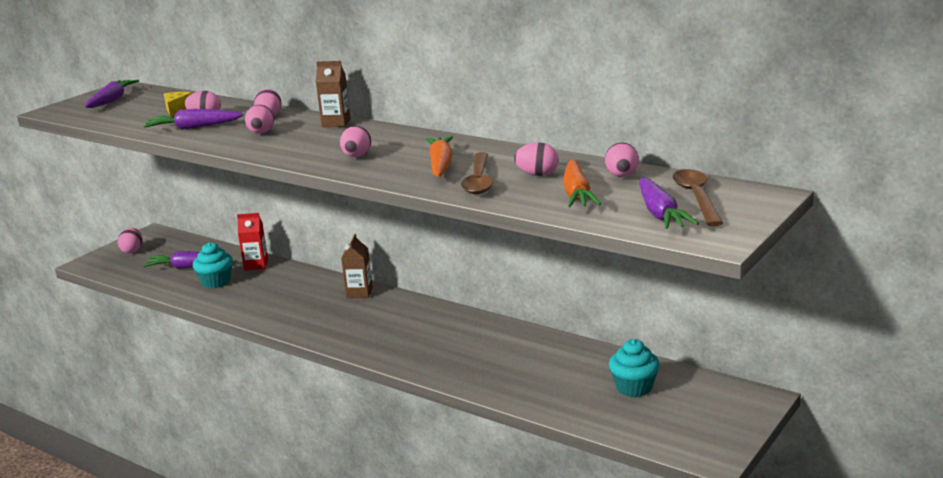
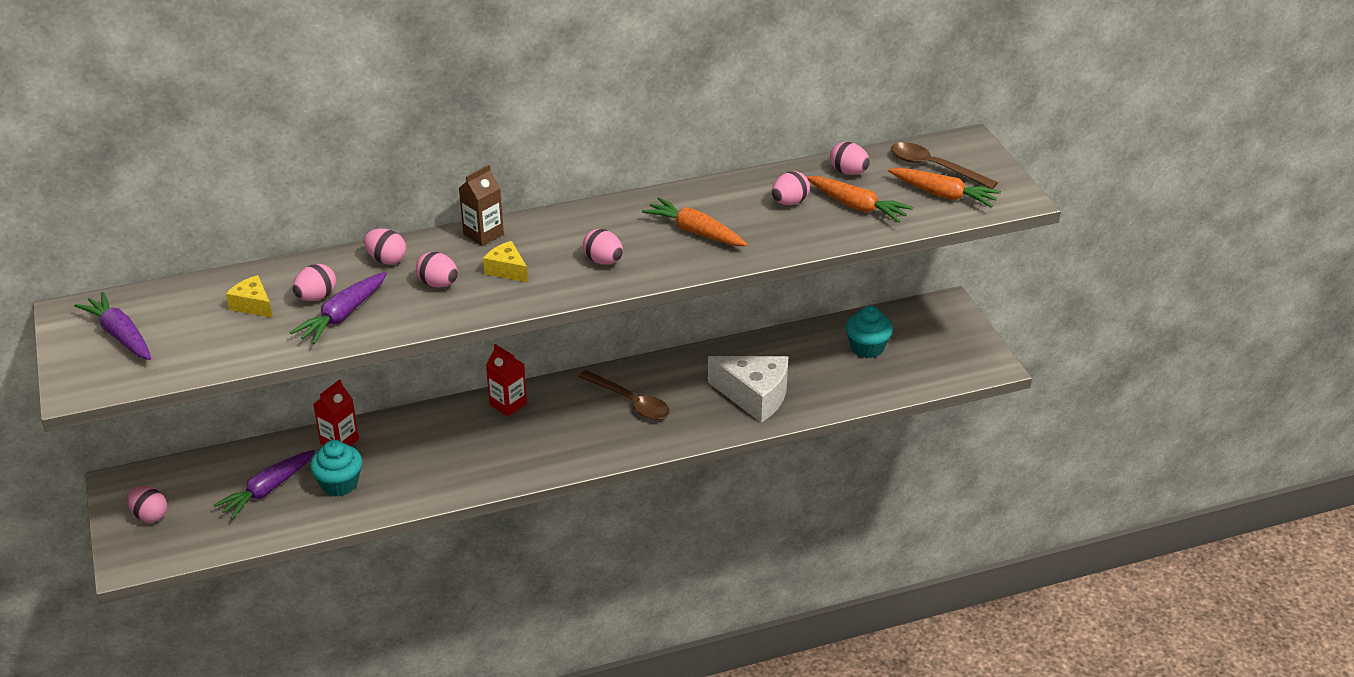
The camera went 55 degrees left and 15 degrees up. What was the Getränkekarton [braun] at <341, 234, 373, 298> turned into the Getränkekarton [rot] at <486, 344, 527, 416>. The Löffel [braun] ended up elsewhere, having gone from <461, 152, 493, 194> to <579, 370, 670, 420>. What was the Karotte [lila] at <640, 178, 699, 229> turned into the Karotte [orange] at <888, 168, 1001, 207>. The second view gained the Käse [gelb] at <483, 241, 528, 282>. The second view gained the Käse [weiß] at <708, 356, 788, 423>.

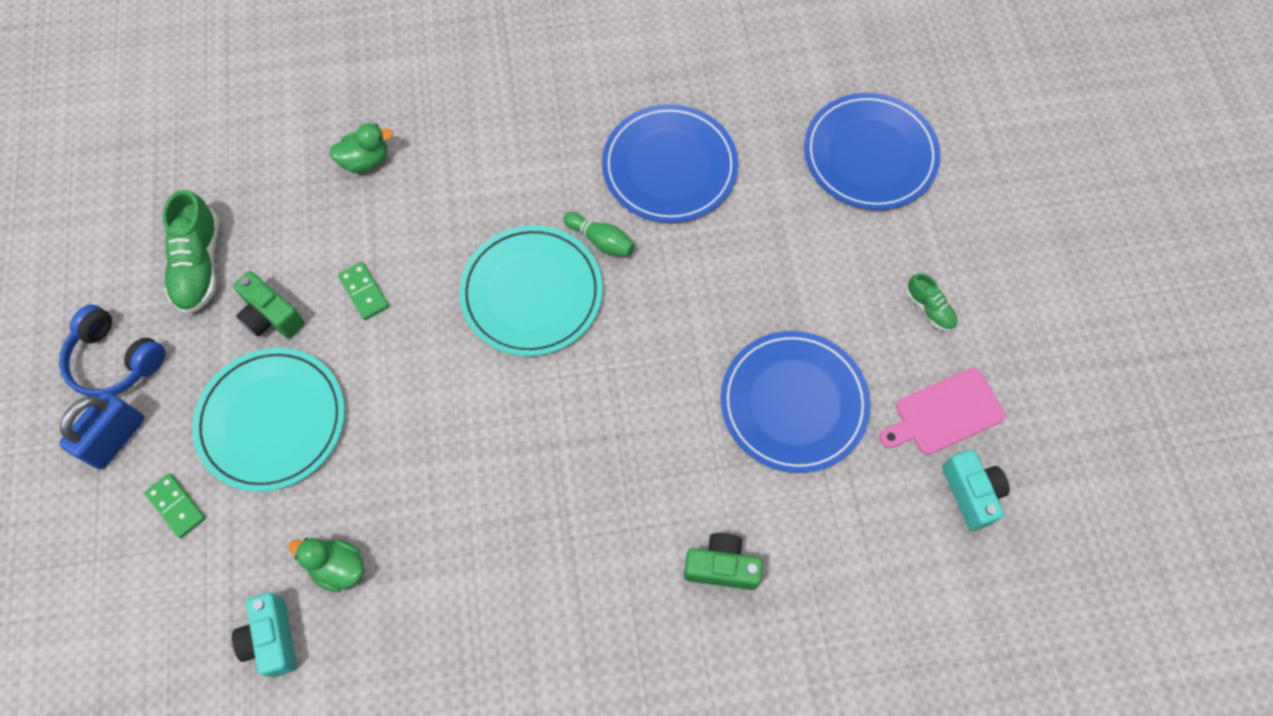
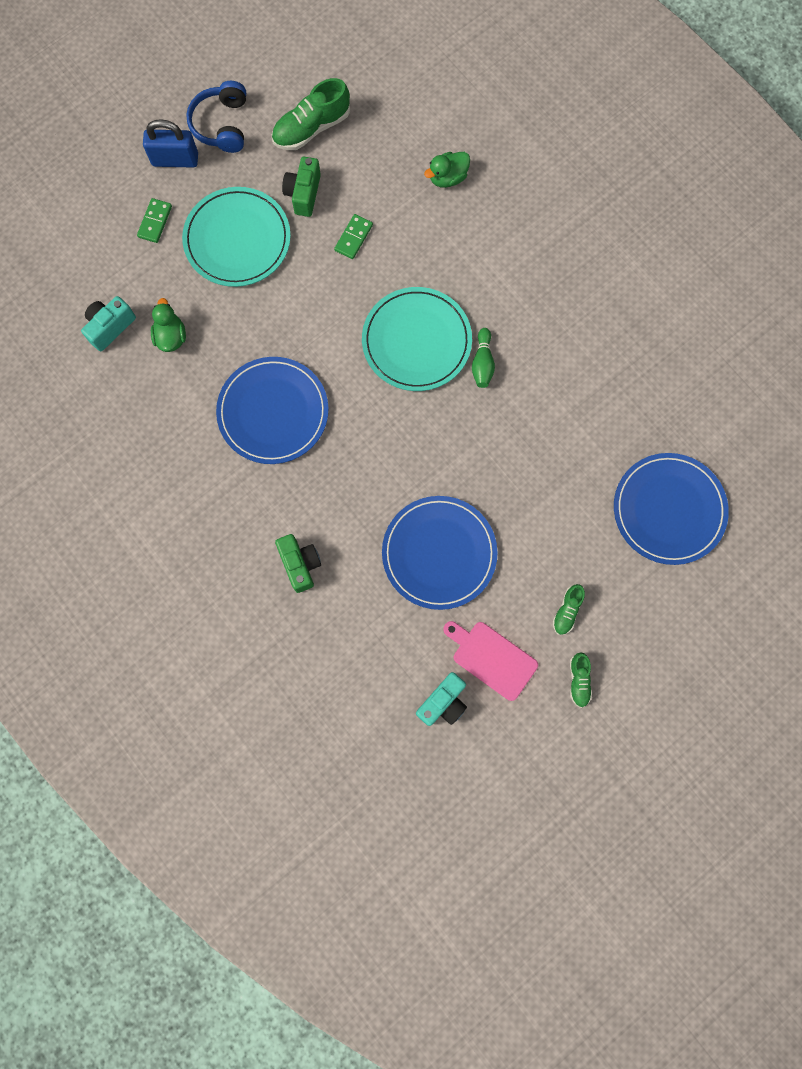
The camera went 60 degrees right and 10 degrees up. The Ente [grün] at <329, 123, 393, 173> ended up facing another way, 105 degrees clockwise from before. The Teller [blau] ended up elsewhere, having gone from <602, 104, 738, 223> to <216, 357, 329, 464>. The second view gained the Schuh [grün] at <570, 652, 592, 708>.

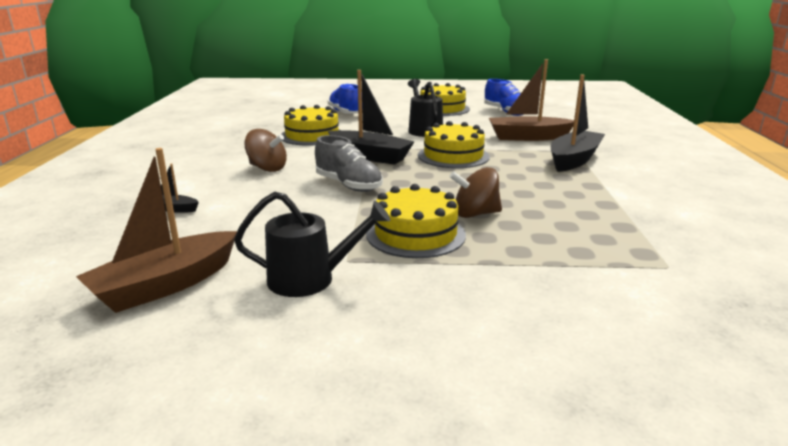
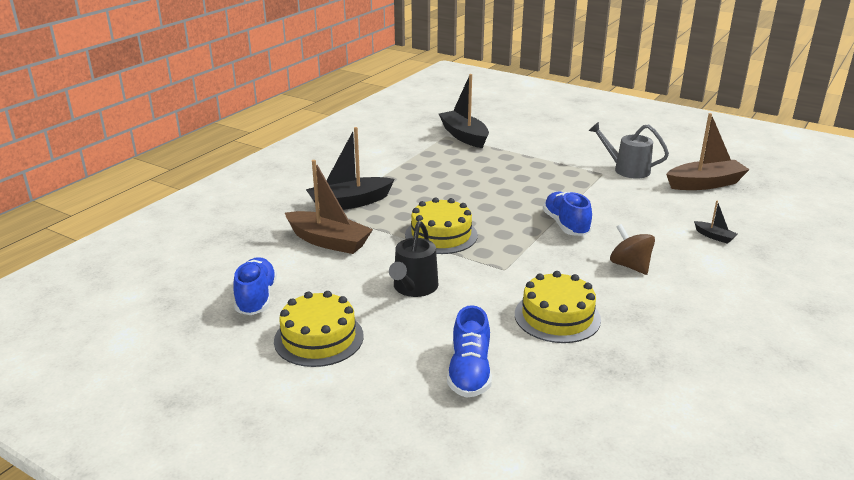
The camera went 150 degrees left and 5 degrees up. What was the Gießkanne [schwarz] at <234, 191, 390, 297> turned into the Gießkanne [grau] at <589, 122, 669, 179>. What was the Schuh [grau] at <315, 135, 383, 192> turned into the Schuh [blau] at <543, 192, 592, 236>. The Boot [schwarz] ended up elsewhere, having gone from <328, 70, 414, 165> to <439, 74, 489, 148>. The second view lost the Kuchen [gelb] at <366, 184, 466, 258>. The second view lost the Kreisel [braun] at <450, 167, 502, 218>.

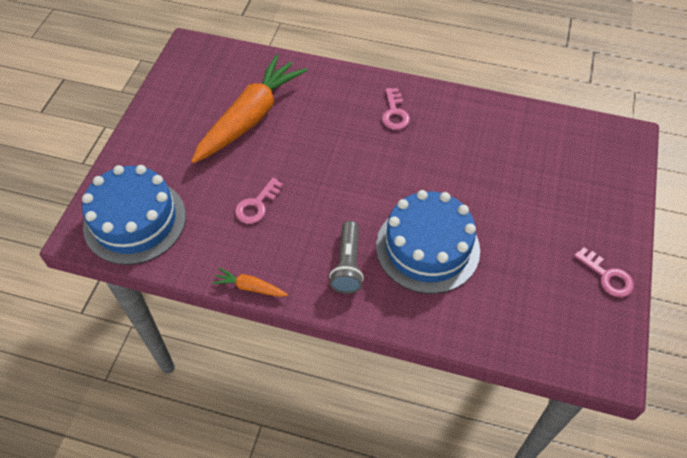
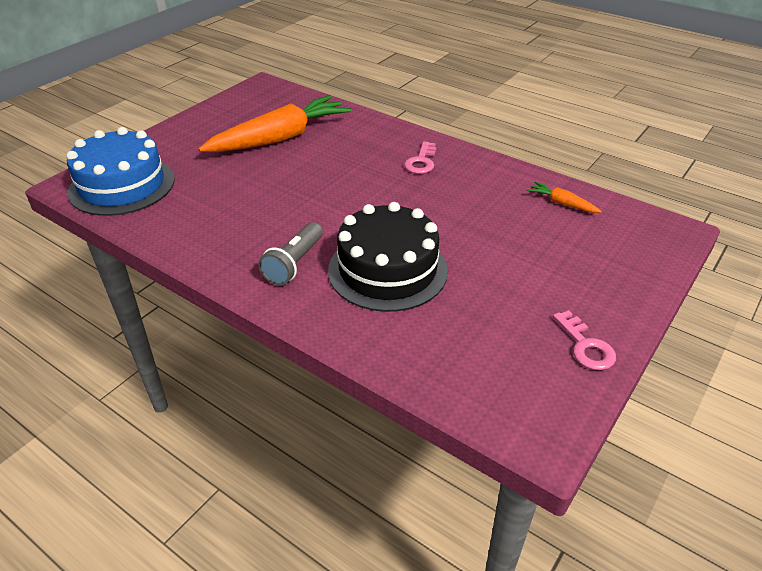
The camera went 20 degrees right and 15 degrees down. The Karotte [orange] ended up elsewhere, having gone from <212, 267, 288, 297> to <527, 182, 602, 213>. The second view lost the Schlüssel [rosa] at <235, 178, 283, 224>. What was the Kuchen [blau] at <376, 190, 480, 294> turned into the Kuchen [schwarz] at <328, 202, 448, 312>.

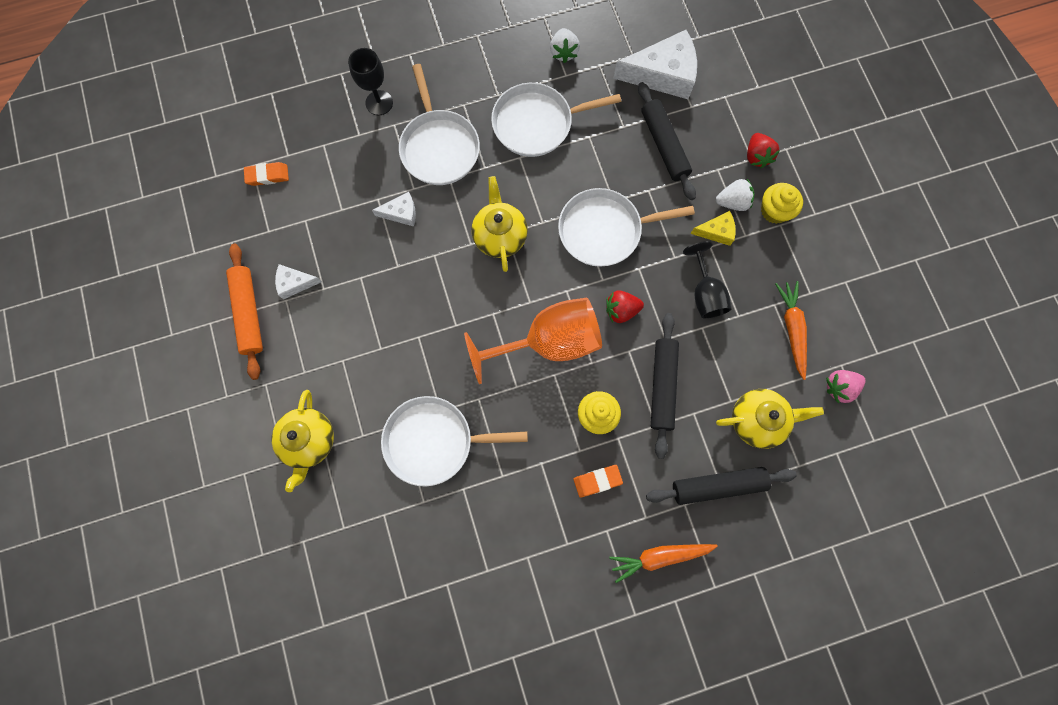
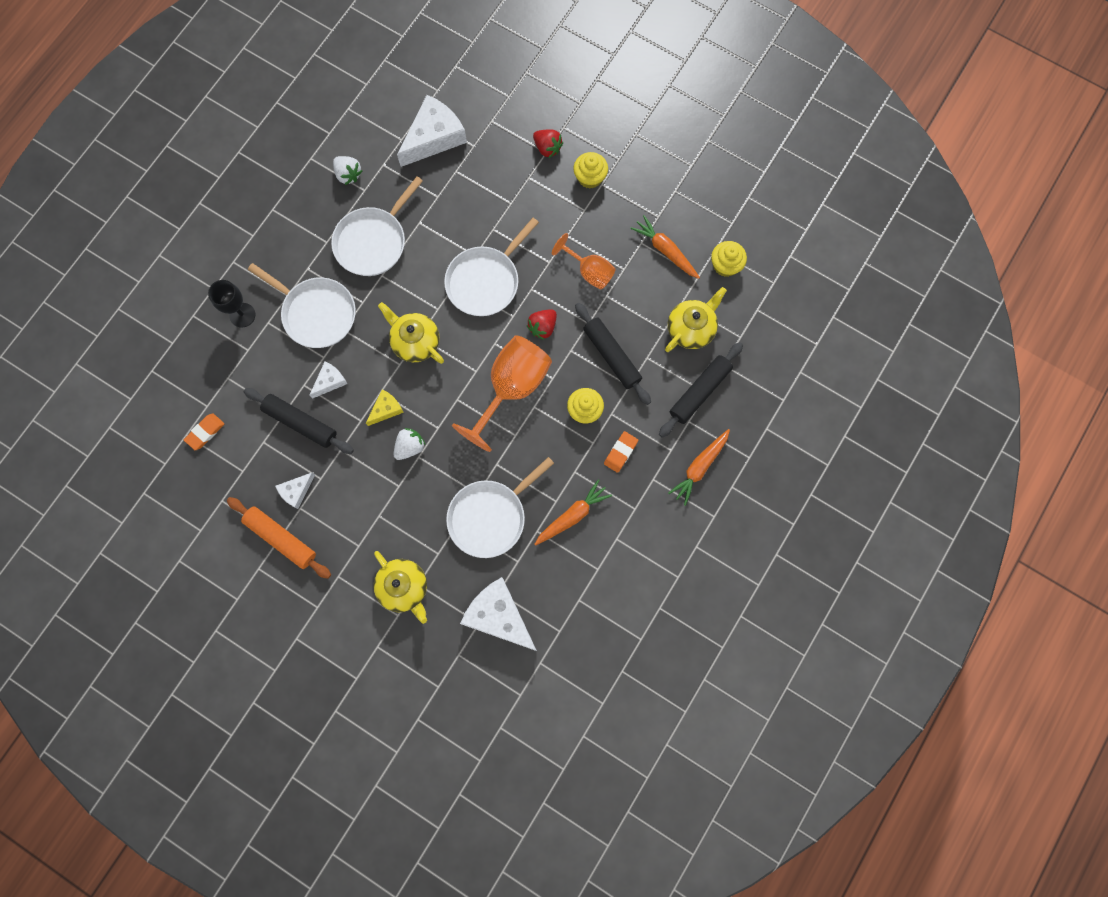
The camera went 40 degrees left and 0 degrees up. The Nudelholz [schwarz] ended up elsewhere, having gone from <638, 82, 696, 200> to <244, 388, 354, 454>. What was the Kelch [schwarz] at <683, 241, 731, 318> turned into the Kelch [orange] at <552, 233, 616, 290>. The Käse [gelb] ended up elsewhere, having gone from <690, 211, 736, 246> to <366, 389, 404, 426>. The Erdbeere [weiß] ended up elsewhere, having gone from <716, 179, 755, 211> to <394, 428, 426, 460>. Where the Erdbeere [rosa] stood at <826, 370, 866, 404>, the Muffin [gelb] came to stand at <711, 241, 747, 277>. The second view gained the Käse [weiß] at <460, 577, 537, 651>. The second view gained the Karotte [orange] at <535, 479, 612, 546>.

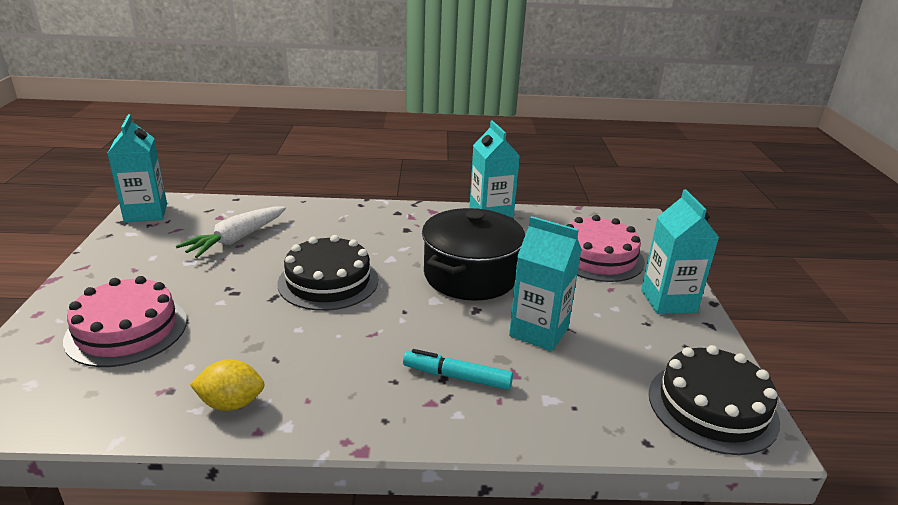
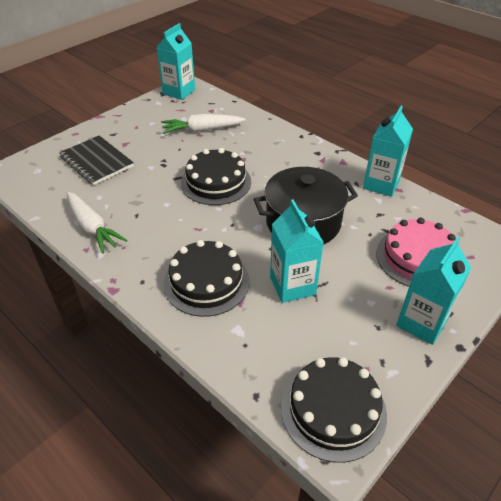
The camera went 45 degrees right and 15 degrees up. Where the Kuchen [rosa] stood at <63, 276, 187, 367>, the Notizbuch [schwarz] came to stand at <59, 135, 134, 185>. Where the Zitrone [gelb] stood at <190, 359, 265, 411>, the Karotte [weiß] came to stand at <67, 192, 127, 254>. Where the Filzstift [türkis] stood at <403, 349, 513, 390>, the Kuchen [schwarz] came to stand at <164, 240, 249, 317>.

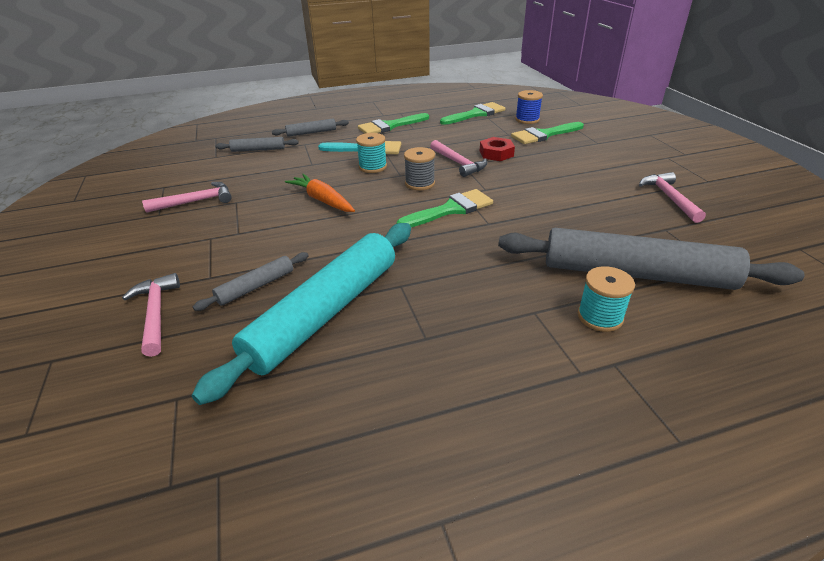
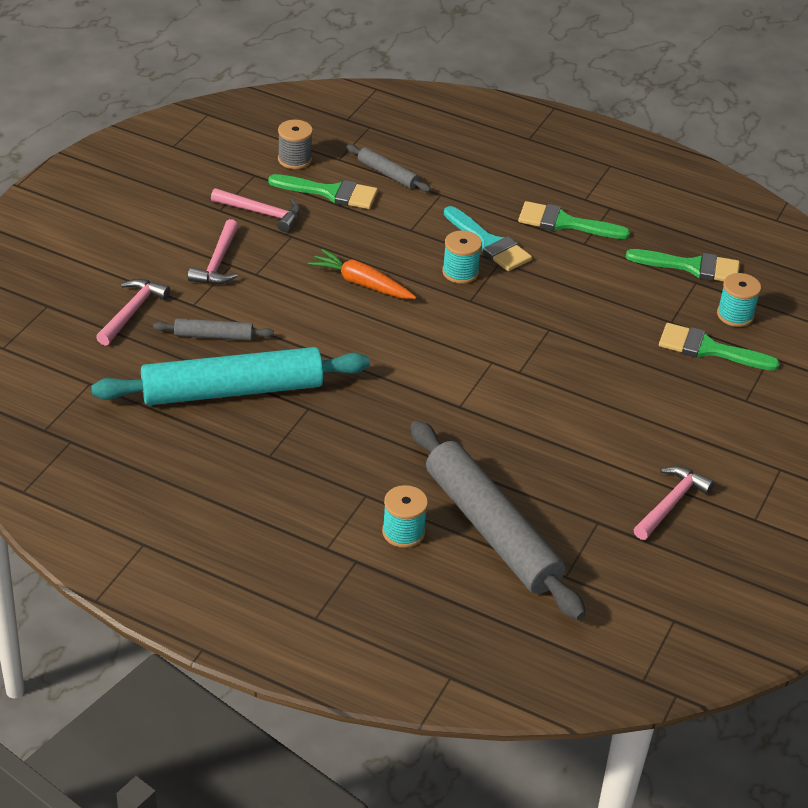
The camera went 40 degrees right and 5 degrees up. The second view lost the Nudelholz [grau] at <272, 119, 349, 137>. The Karotte [orange] at <285, 174, 355, 212> ended up facing another way, 60 degrees counterclockwise from before. The Pinsel [grün] ended up elsewhere, having gone from <397, 189, 493, 227> to <268, 174, 378, 209>. The Garnrolle [grau] ended up elsewhere, having gone from <404, 147, 435, 190> to <278, 120, 313, 169>. The Hammer [rosa] ended up elsewhere, having gone from <430, 140, 487, 177> to <188, 219, 239, 284>. The second view lost the Sechskantmutter [rot] at <480, 137, 515, 161>. What was the Garnrolle [blau] at <515, 90, 543, 124> turned into the Garnrolle [türkis] at <717, 273, 761, 327>.

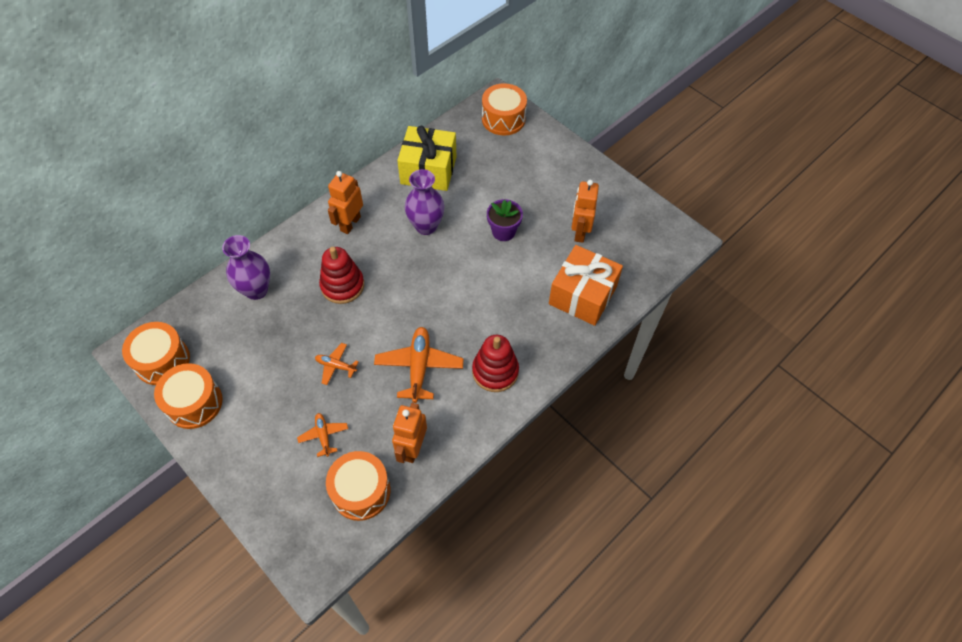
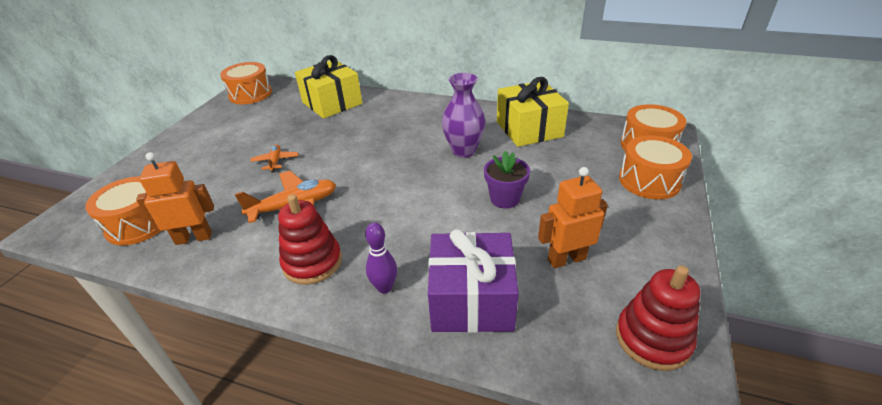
The camera went 65 degrees right and 20 degrees down. The Trommel [orange] ended up elsewhere, having gone from <154, 363, 223, 429> to <619, 135, 692, 200>. Where the Vase [lila] stood at <222, 235, 270, 300>, the Geschenk [gelb] came to stand at <295, 55, 362, 119>. The second view lost the Flugzeug [orange] at <297, 413, 348, 457>. The Stapelspielzeug [rot] ended up elsewhere, having gone from <319, 247, 364, 304> to <616, 265, 700, 371>. The second view lost the Roboter [orange] at <328, 171, 363, 234>. What was the Geschenk [orange] at <549, 245, 623, 326> turned into the Geschenk [lila] at <428, 229, 519, 333>. The second view gained the Bowlingkegel [lila] at <365, 222, 397, 294>.

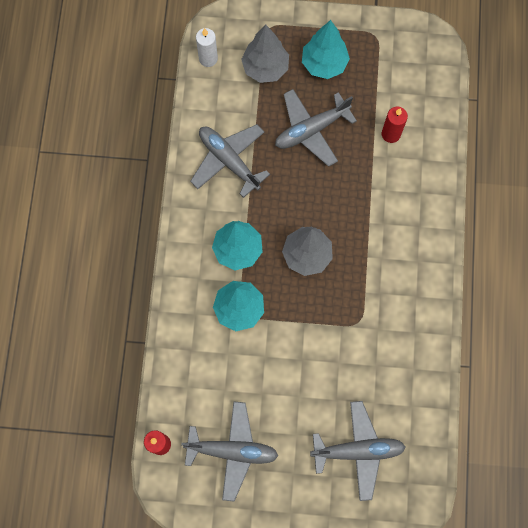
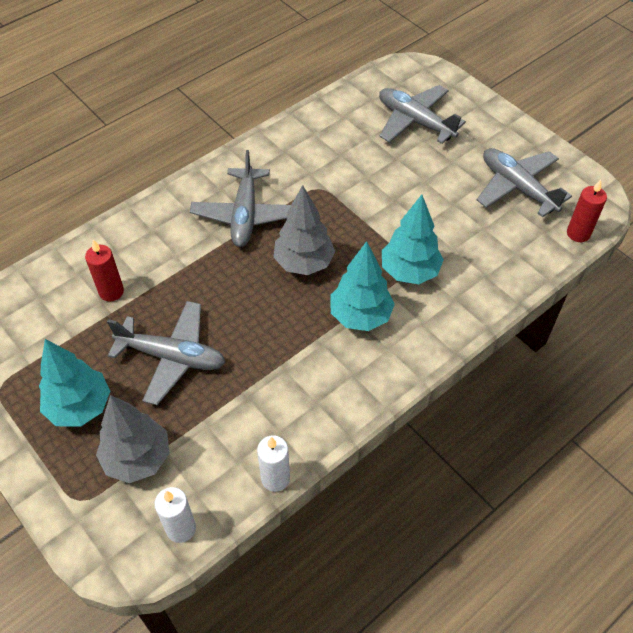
The camera went 135 degrees left and 20 degrees down. The Flugzeug [grau] ended up elsewhere, having gone from <190, 124, 270, 198> to <190, 150, 291, 247>. The second view gained the Kerze [weiß] at <257, 435, 290, 492>.

